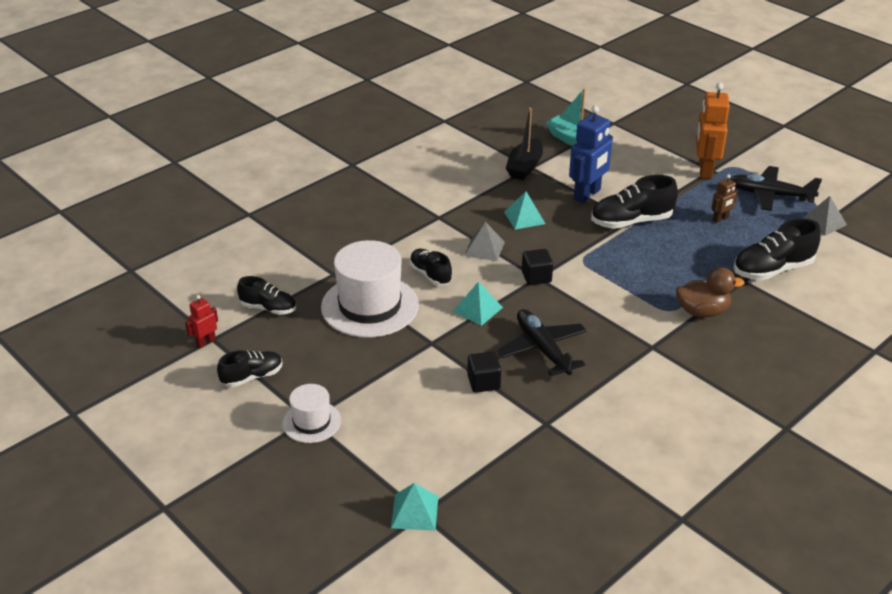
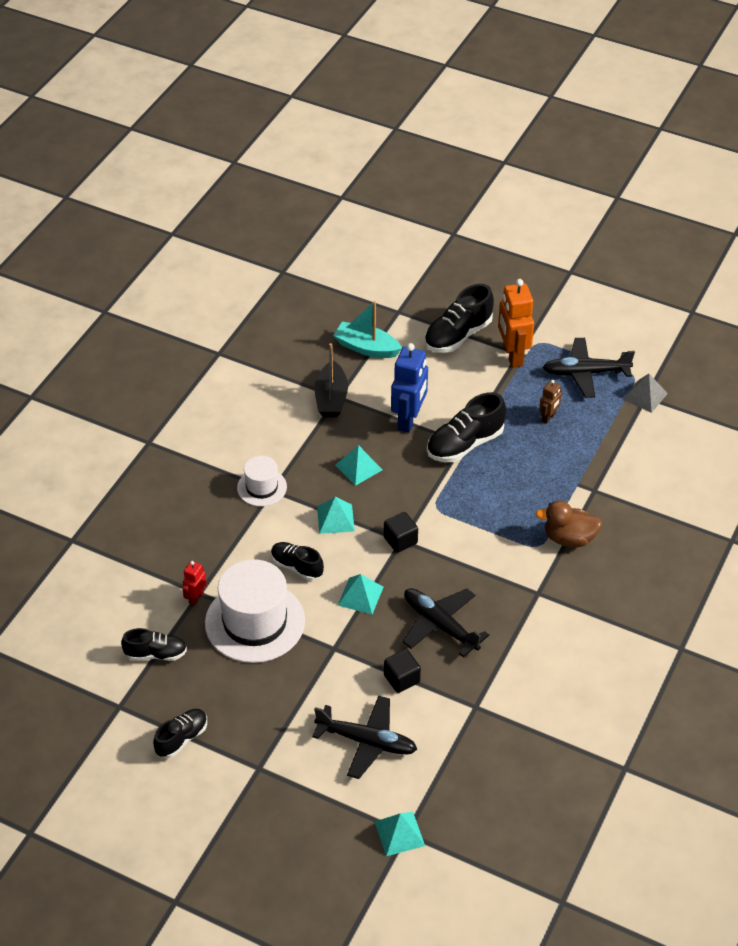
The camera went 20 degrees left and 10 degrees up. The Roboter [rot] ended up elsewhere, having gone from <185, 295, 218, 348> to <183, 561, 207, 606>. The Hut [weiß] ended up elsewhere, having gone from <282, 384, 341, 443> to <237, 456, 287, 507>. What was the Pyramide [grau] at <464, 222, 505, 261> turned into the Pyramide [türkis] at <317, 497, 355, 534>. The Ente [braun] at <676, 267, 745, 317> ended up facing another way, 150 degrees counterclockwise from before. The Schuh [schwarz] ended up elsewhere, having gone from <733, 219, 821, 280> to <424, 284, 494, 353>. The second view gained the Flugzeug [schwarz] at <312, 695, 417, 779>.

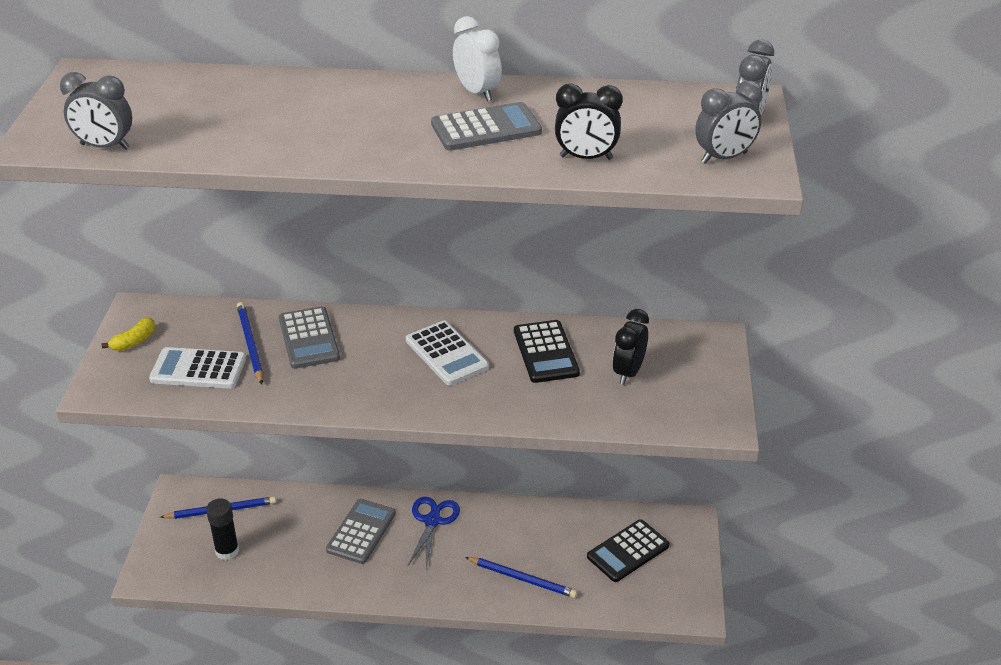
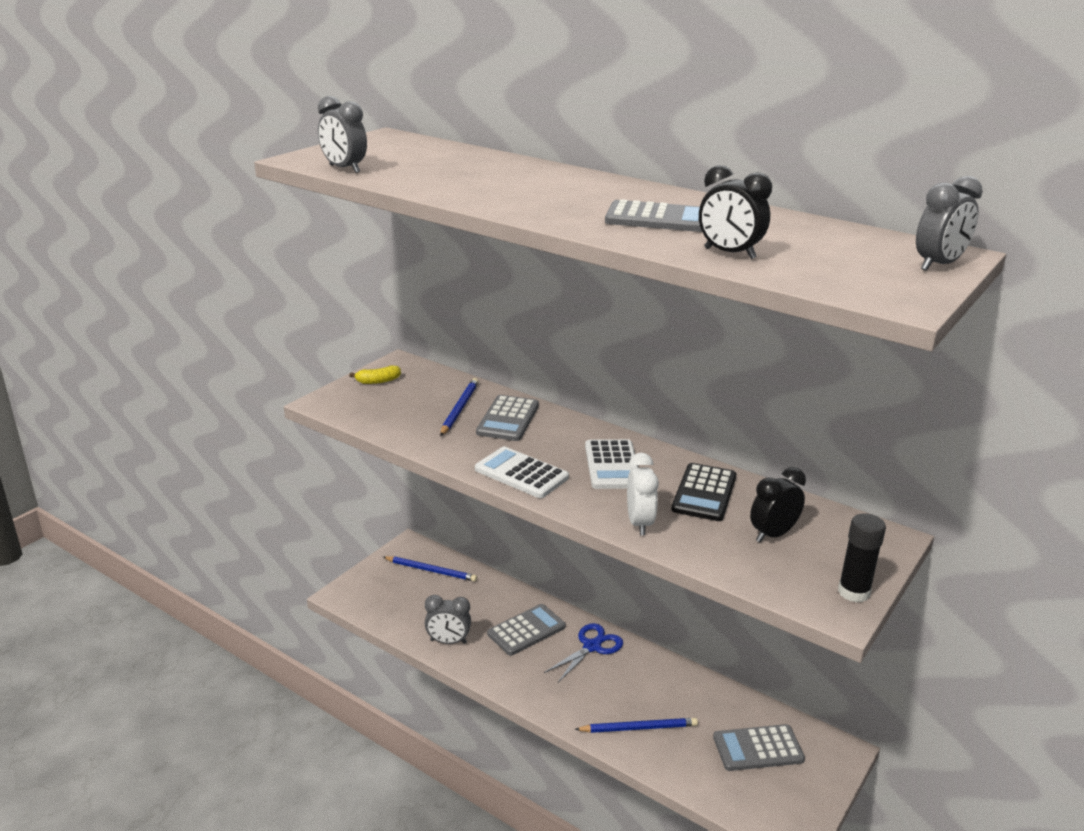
The camera went 30 degrees right and 10 degrees down. The Taschenrechner [weiß] ended up elsewhere, having gone from <149, 347, 246, 389> to <475, 446, 569, 498>. The Klebestift [schwarz] ended up elsewhere, having gone from <206, 498, 239, 560> to <838, 513, 886, 603>. The Wecker [weiß] ended up elsewhere, having gone from <453, 16, 502, 102> to <627, 453, 659, 535>. The Bleistift [blau] at <465, 557, 577, 598> ended up facing another way, 60 degrees counterclockwise from before. What was the Taschenrechner [schwarz] at <587, 519, 670, 582> turned into the Taschenrechner [grau] at <713, 724, 805, 771>. The Wecker [grau] ended up elsewhere, having gone from <695, 81, 762, 164> to <425, 595, 471, 644>.

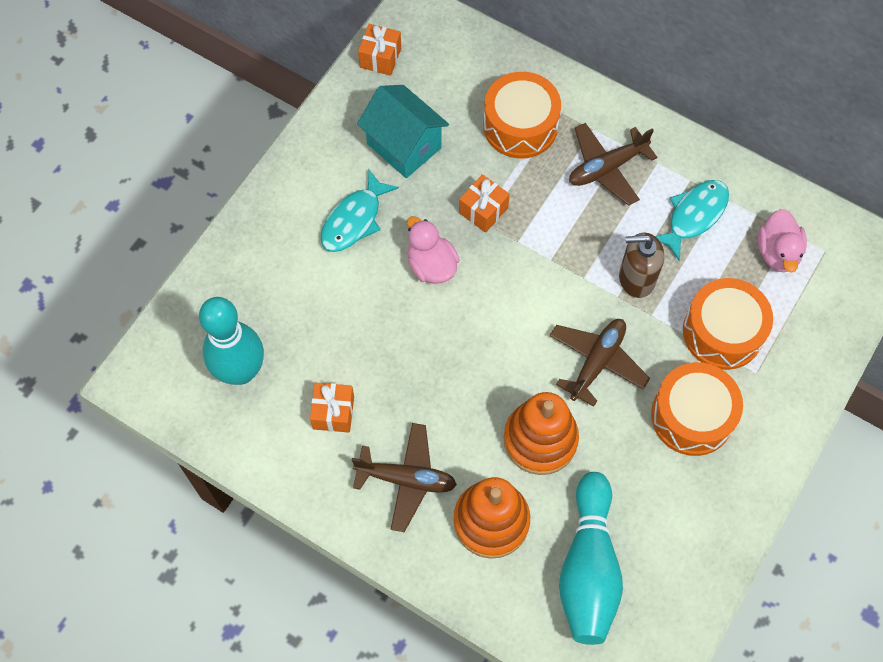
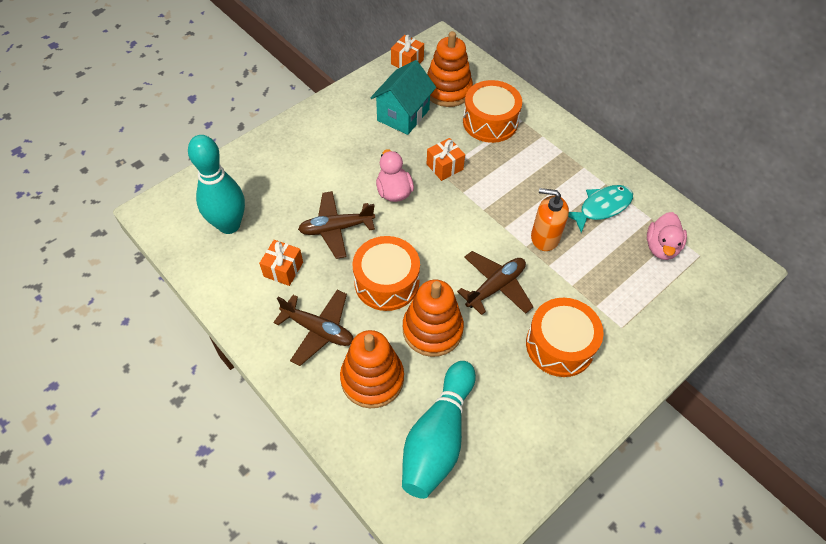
The camera went 15 degrees right and 10 degrees down. The second view lost the Fisch [türkis] at <321, 170, 399, 252>. The Haus [türkis] at <357, 85, 449, 178> ended up facing another way, 60 degrees clockwise from before. The Flugzeug [braun] ended up elsewhere, having gone from <569, 123, 657, 206> to <298, 191, 375, 259>. What was the Seifenspender [braun] at <619, 233, 664, 298> turned into the Seifenspender [orange] at <531, 188, 569, 251>. The Trommel [orange] ended up elsewhere, having gone from <683, 278, 773, 370> to <353, 236, 420, 311>. The second view gained the Stapelspielzeug [orange] at <427, 31, 473, 107>.

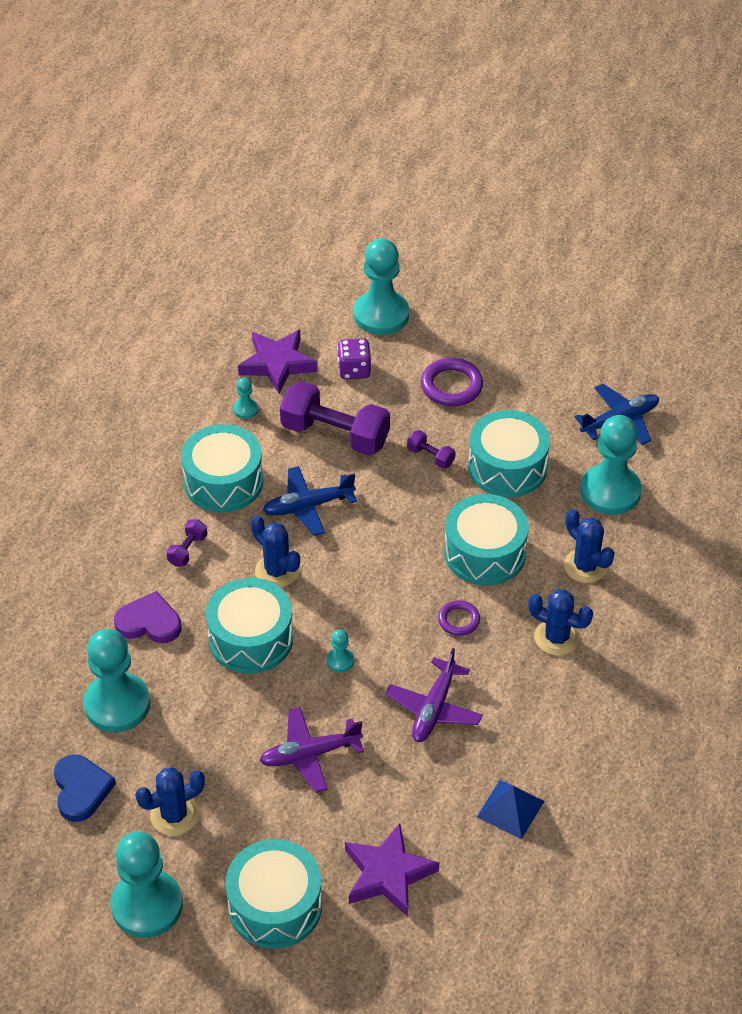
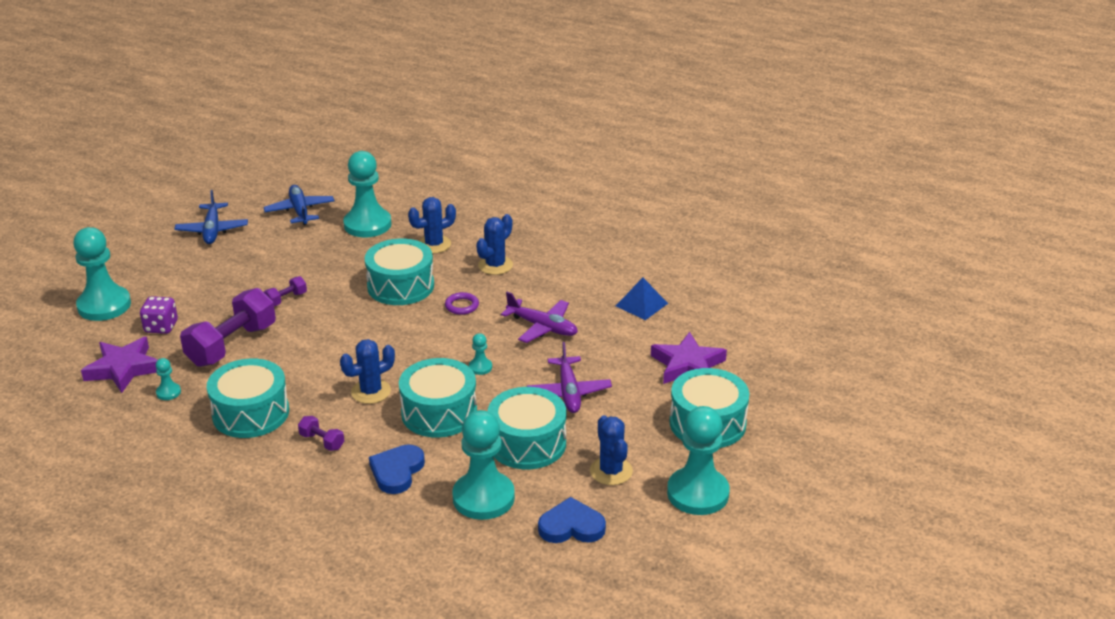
The camera went 80 degrees left and 15 degrees down. What was the Herz [lila] at <114, 591, 181, 643> turned into the Herz [blau] at <369, 444, 425, 494>. The Flugzeug [blau] ended up elsewhere, having gone from <263, 466, 357, 536> to <174, 190, 248, 244>. The second view lost the Ring [lila] at <421, 358, 483, 406>. The Trommel [türkis] ended up elsewhere, having gone from <468, 410, 550, 497> to <488, 387, 566, 469>.

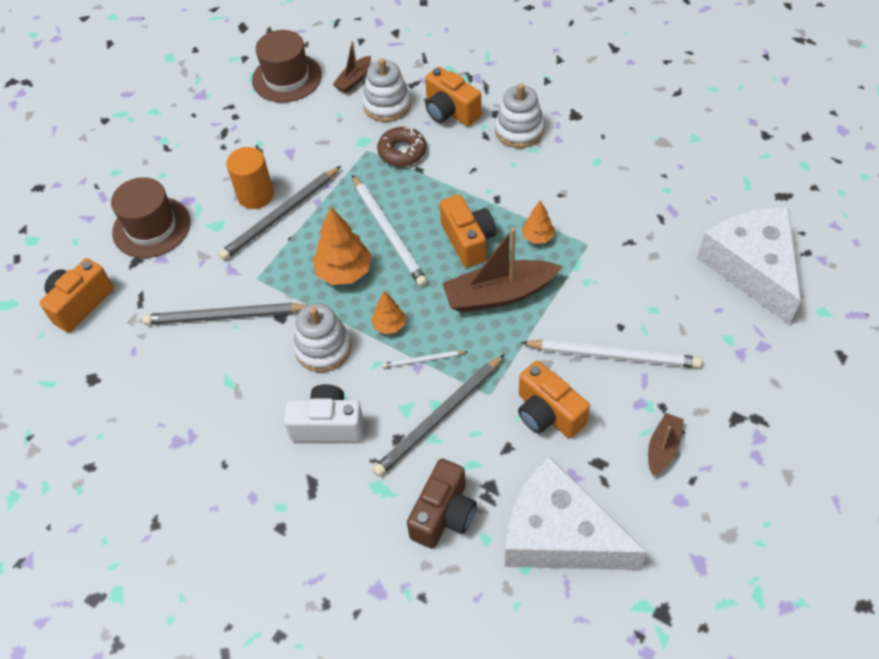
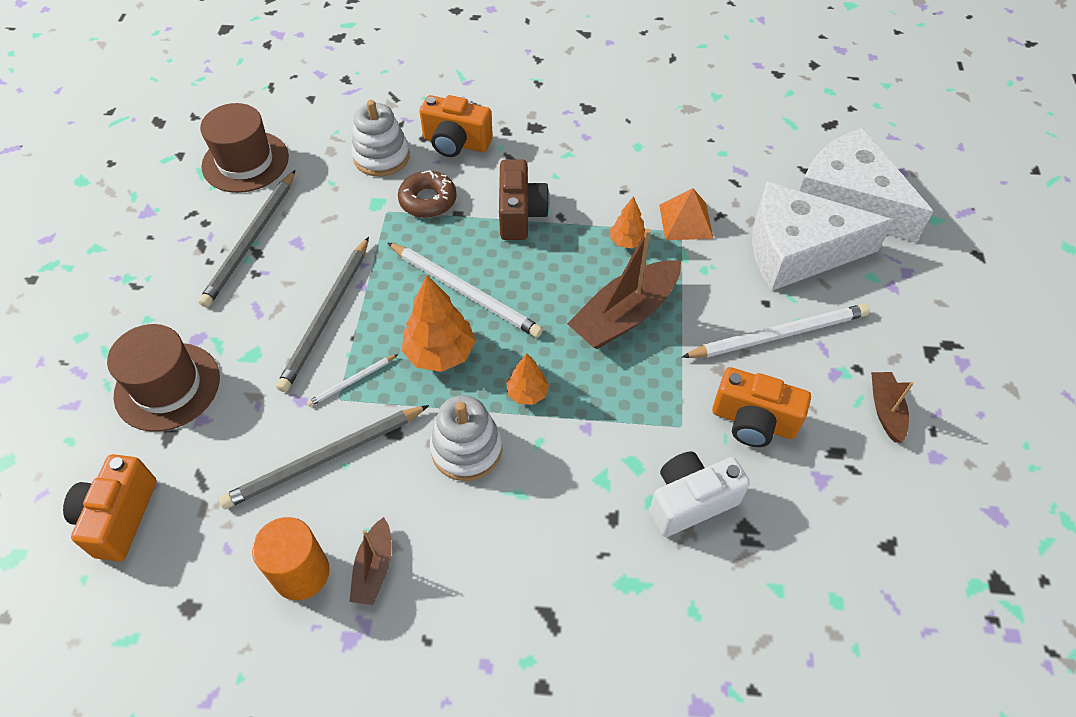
The camera went 30 degrees left and 0 degrees up. The Vollzylinder [orange] ended up elsewhere, having gone from <226, 147, 274, 209> to <252, 517, 330, 600>. The Kamera [weiß] ended up elsewhere, having gone from <284, 384, 364, 442> to <650, 451, 750, 537>. The Boot [braun] ended up elsewhere, having gone from <333, 41, 371, 93> to <349, 517, 392, 605>. The Bleistift [grau] ended up elsewhere, having gone from <373, 354, 505, 477> to <198, 170, 295, 308>. The Bleistift [weiß] ended up elsewhere, having gone from <382, 351, 468, 368> to <307, 354, 398, 407>. The Kamera [braun] ended up elsewhere, having gone from <407, 458, 477, 549> to <499, 159, 550, 240>. The second view lost the Kamera [orange] at <440, 194, 496, 268>. The second view lost the Stapelspielzeug [weiß] at <495, 83, 544, 148>. The Käse [weiß] ended up elsewhere, having gone from <505, 456, 647, 570> to <752, 182, 894, 291>. The second view gained the Pyramide [orange] at <659, 188, 714, 240>.

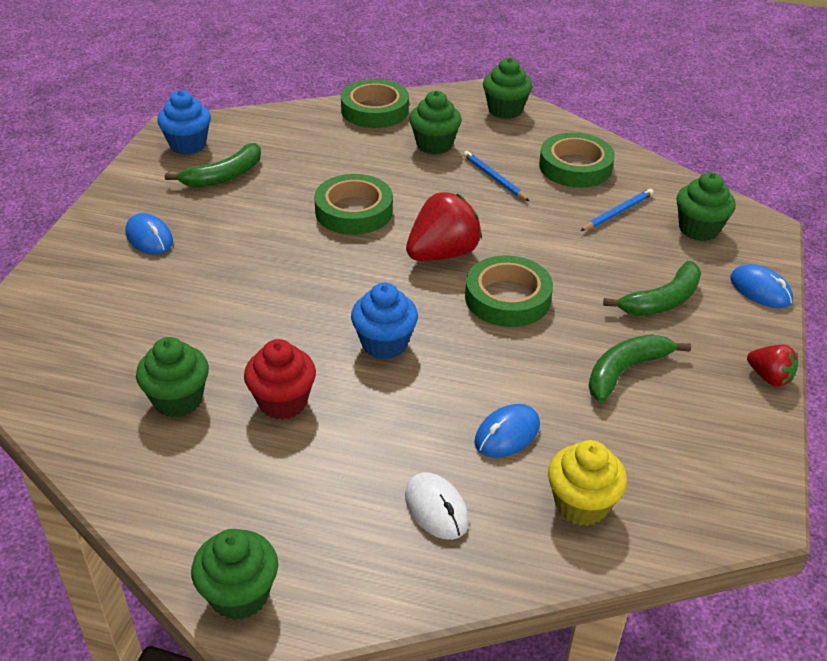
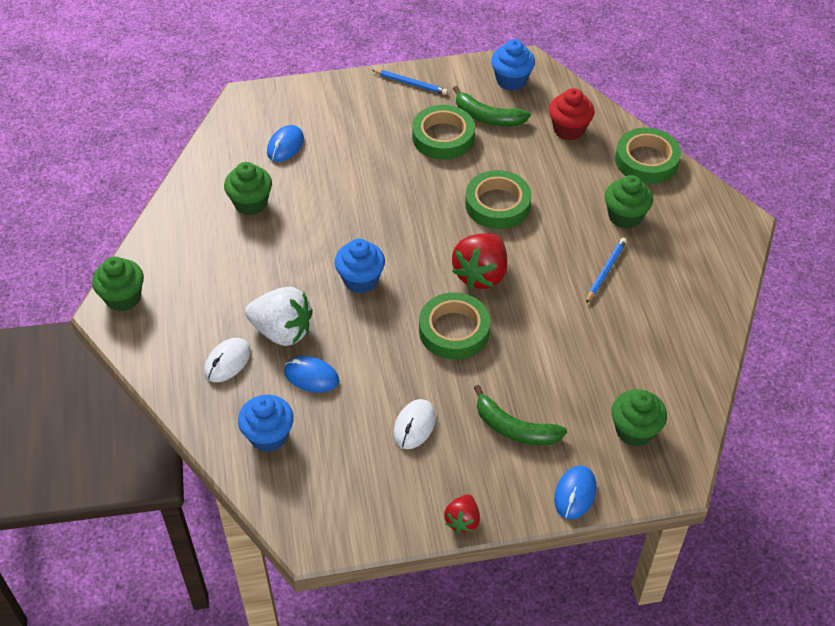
The camera went 65 degrees right and 10 degrees up. The Computermaus [blau] ended up elsewhere, having gone from <125, 213, 173, 255> to <267, 125, 304, 162>. The Muffin [rot] ended up elsewhere, having gone from <244, 339, 316, 420> to <549, 88, 595, 141>. The Erdbeere [rot] at <406, 192, 482, 261> ended up facing another way, 90 degrees clockwise from before. The second view lost the Muffin [grün] at <483, 57, 532, 119>. The Klebeband [grün] ended up elsewhere, having gone from <539, 133, 615, 188> to <412, 105, 475, 160>. What was the Muffin [gelb] at <548, 440, 627, 526> turned into the Muffin [blau] at <238, 395, 294, 452>. The Bleistift [blau] ended up elsewhere, having gone from <580, 189, 654, 231> to <372, 69, 448, 95>. Where the Banane [grün] stood at <588, 334, 691, 402>, the Computermaus [weiß] came to stand at <394, 399, 436, 449>. The second view gained the Erdbeere [weiß] at <245, 287, 313, 346>.

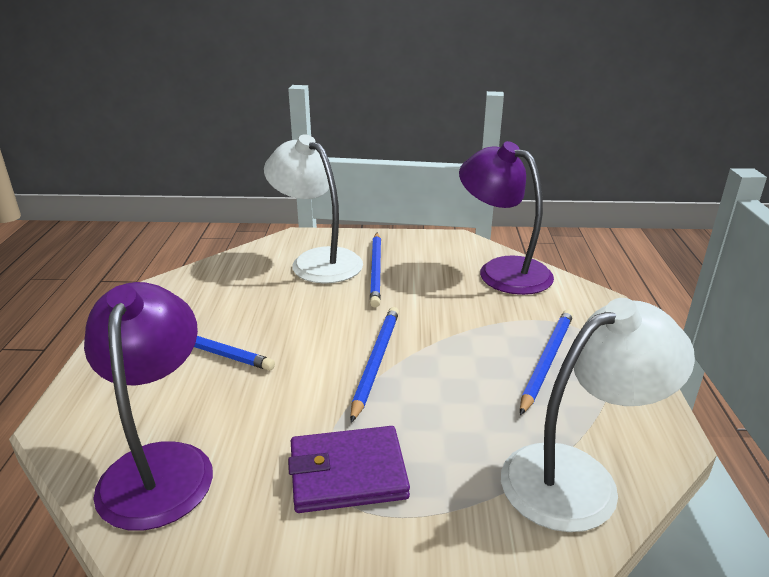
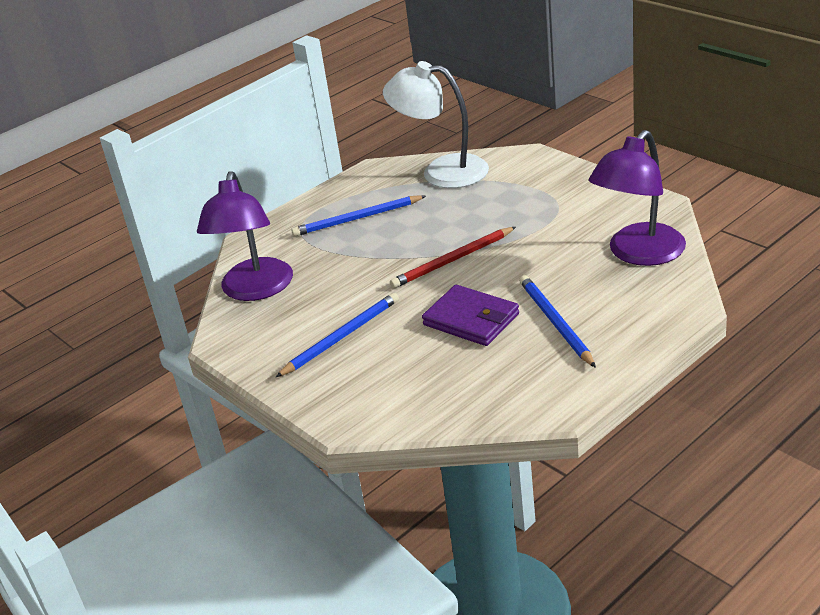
The camera went 130 degrees left and 5 degrees up. The second view lost the Lampe [weiß] at <264, 134, 363, 283>. The Geldbörse [lila] ended up elsewhere, having gone from <288, 426, 410, 513> to <422, 285, 519, 346>. What was the Bleistift [blau] at <350, 307, 399, 423> turned into the Bleistift [rot] at <390, 227, 516, 288>.

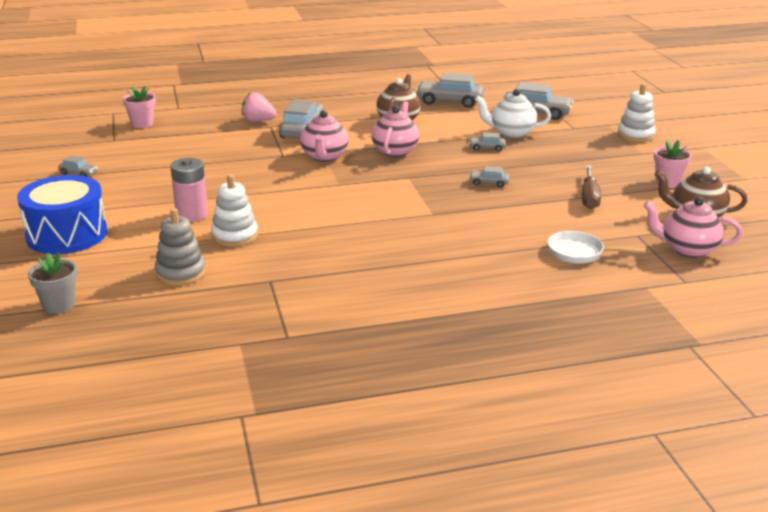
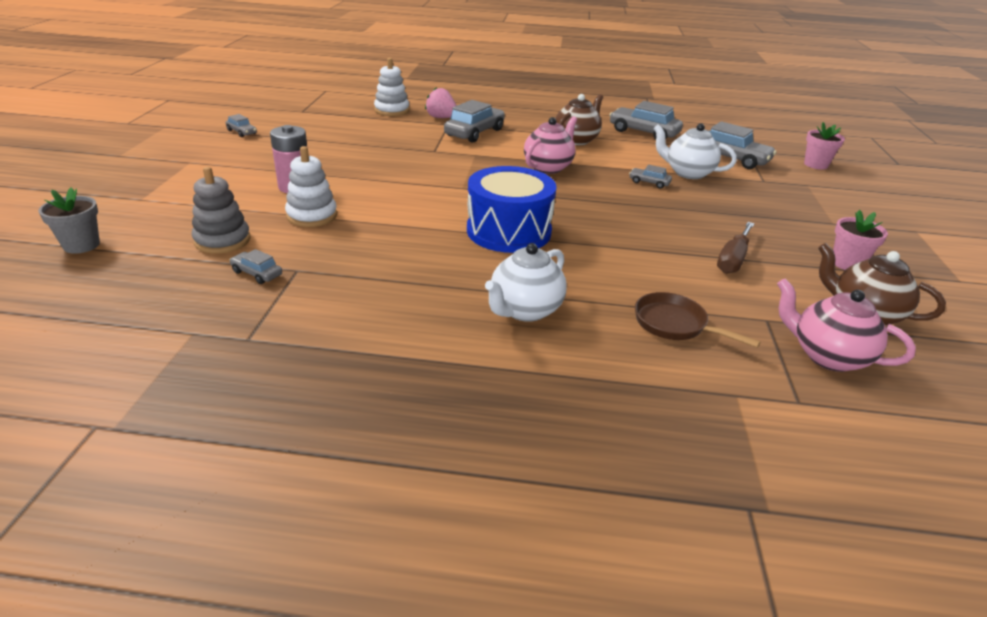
The camera went 20 degrees right and 5 degrees up. The Trommel [blau] ended up elsewhere, having gone from <17, 175, 107, 254> to <467, 166, 557, 253>. The Blumentopf [rosa] ended up elsewhere, having gone from <122, 86, 156, 128> to <804, 122, 845, 169>. The second view lost the Teekanne [rosa] at <300, 111, 349, 162>. The Auto [grau] ended up elsewhere, having gone from <469, 166, 509, 188> to <230, 249, 282, 284>. What was the Pfanne [weiß] at <547, 231, 646, 264> turned into the Pfanne [braun] at <635, 292, 761, 348>. The Stapelspielzeug [weiß] ended up elsewhere, having gone from <617, 84, 656, 142> to <374, 58, 409, 116>. The second view gained the Teekanne [weiß] at <485, 243, 567, 322>.

